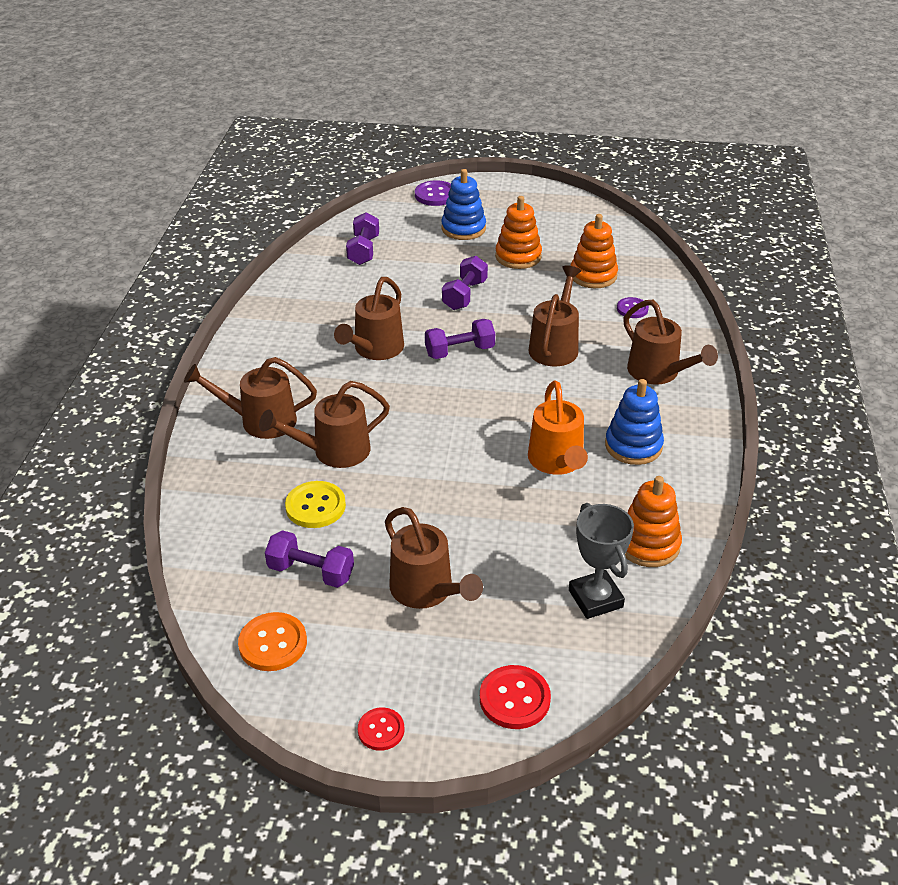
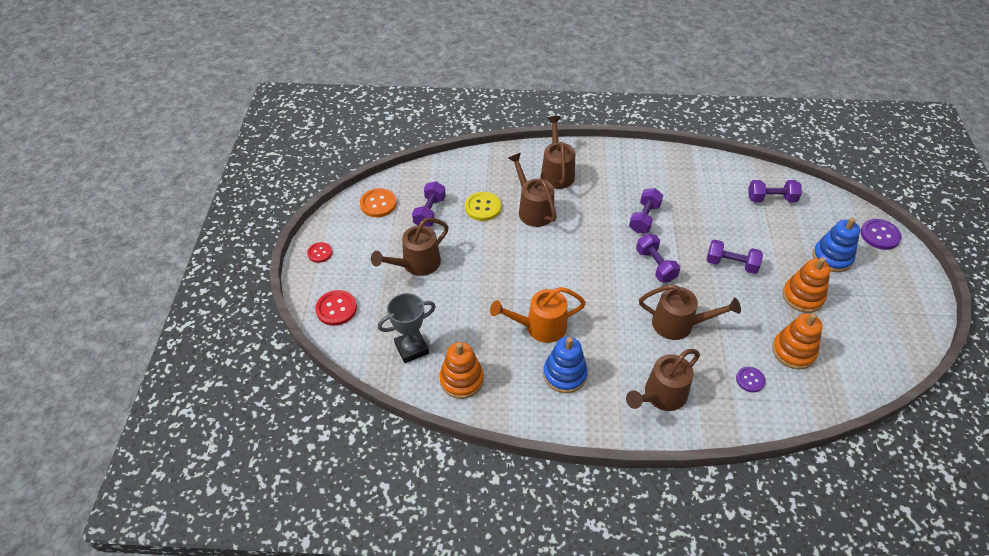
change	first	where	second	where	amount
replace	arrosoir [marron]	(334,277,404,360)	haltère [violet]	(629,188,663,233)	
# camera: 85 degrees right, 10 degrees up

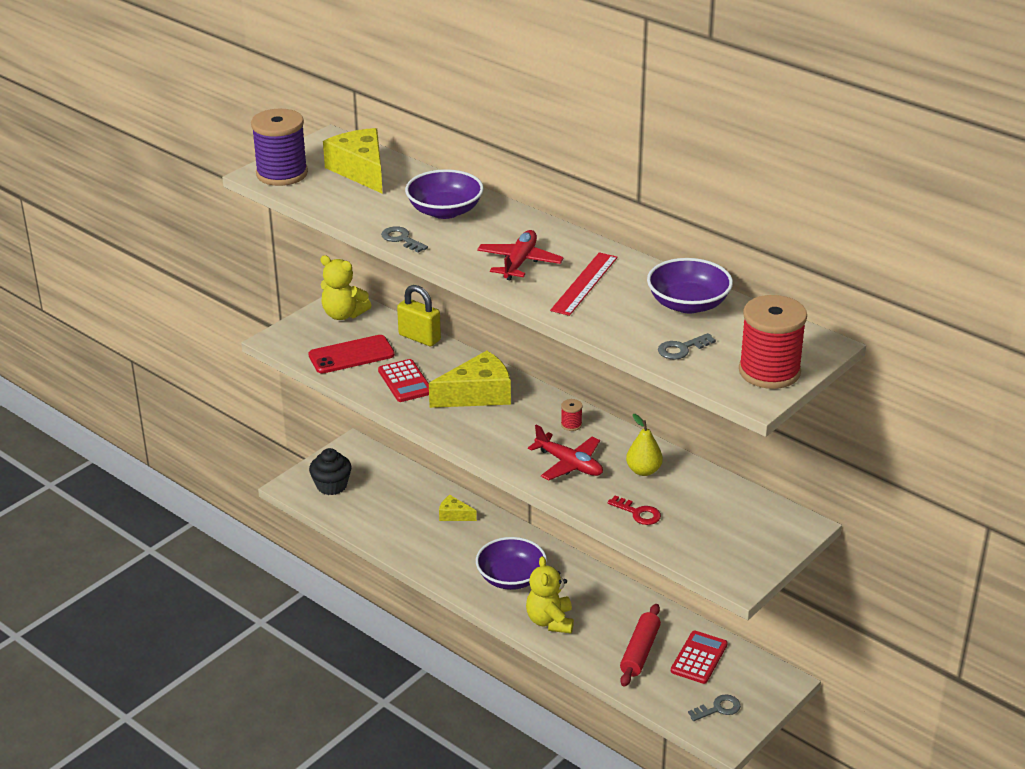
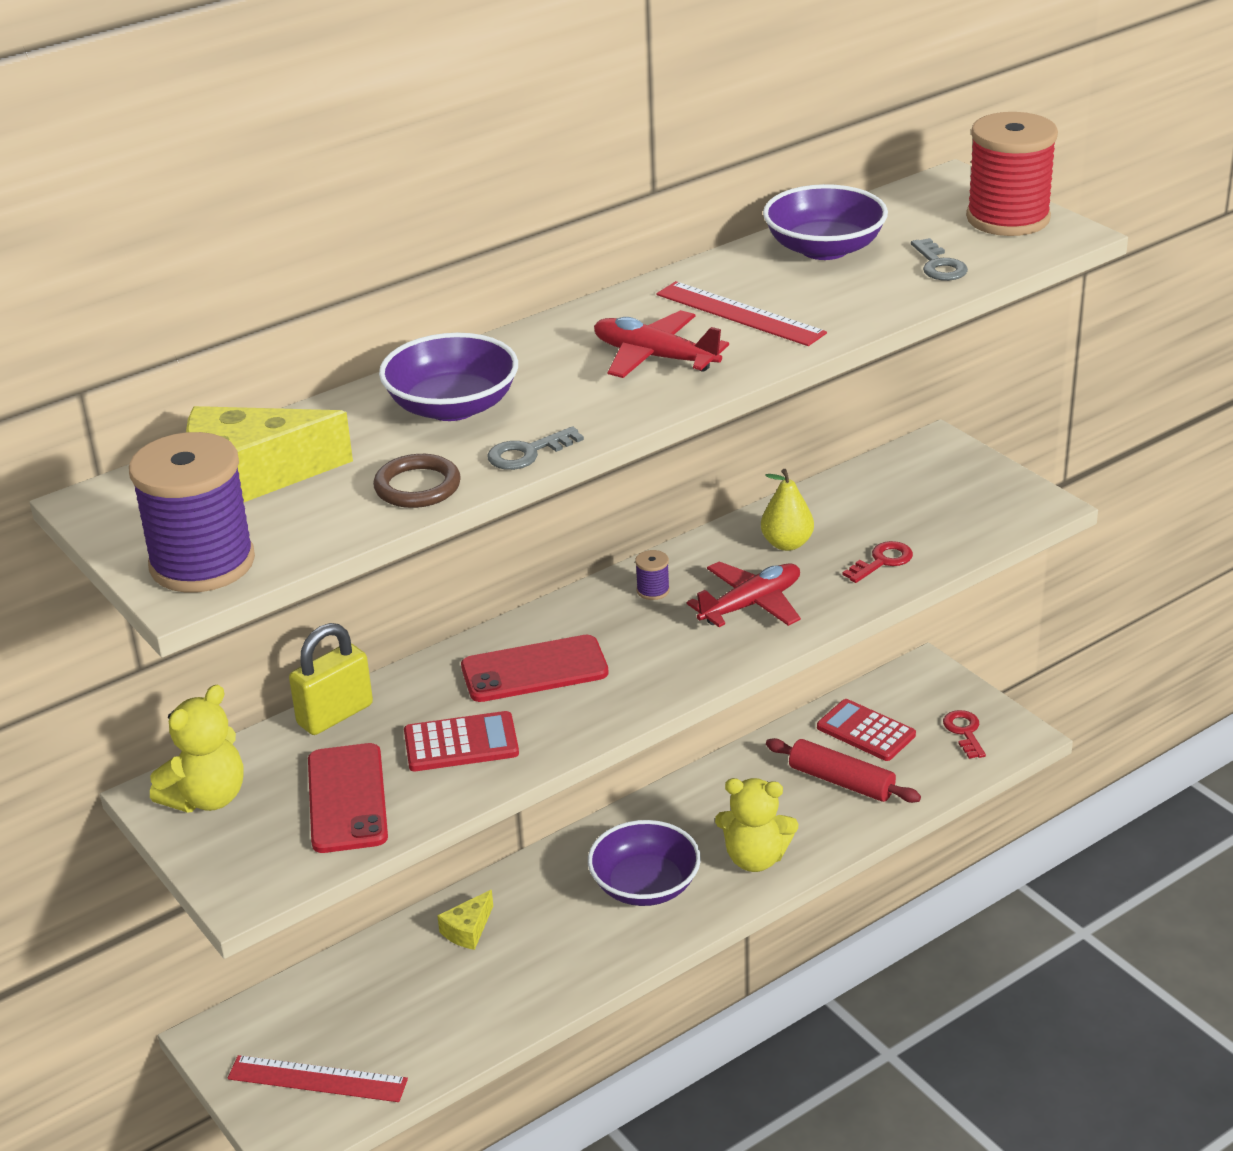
change	first	where	second	where	amount
replace	fromage [jaune]	(429,351,511,408)	téléphone [rouge]	(461,635,609,702)	
recolor	bobine [rouge]	(561,399,583,431)	bobine [violet]	(635,550,670,600)	
replace	muffin [noir]	(309,448,352,495)	règle [rouge]	(228,1055,408,1102)	
recolor	clé [gris]	(688,695,741,721)	clé [rouge]	(943,710,986,759)	
insert			anneau [marron]	(373,454,461,508)	
# camera: 75 degrees left, 0 degrees up

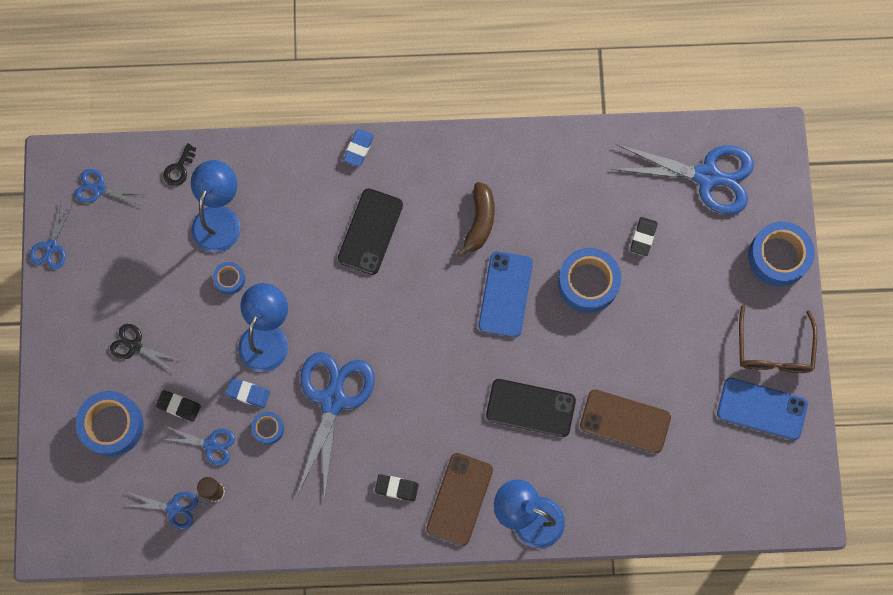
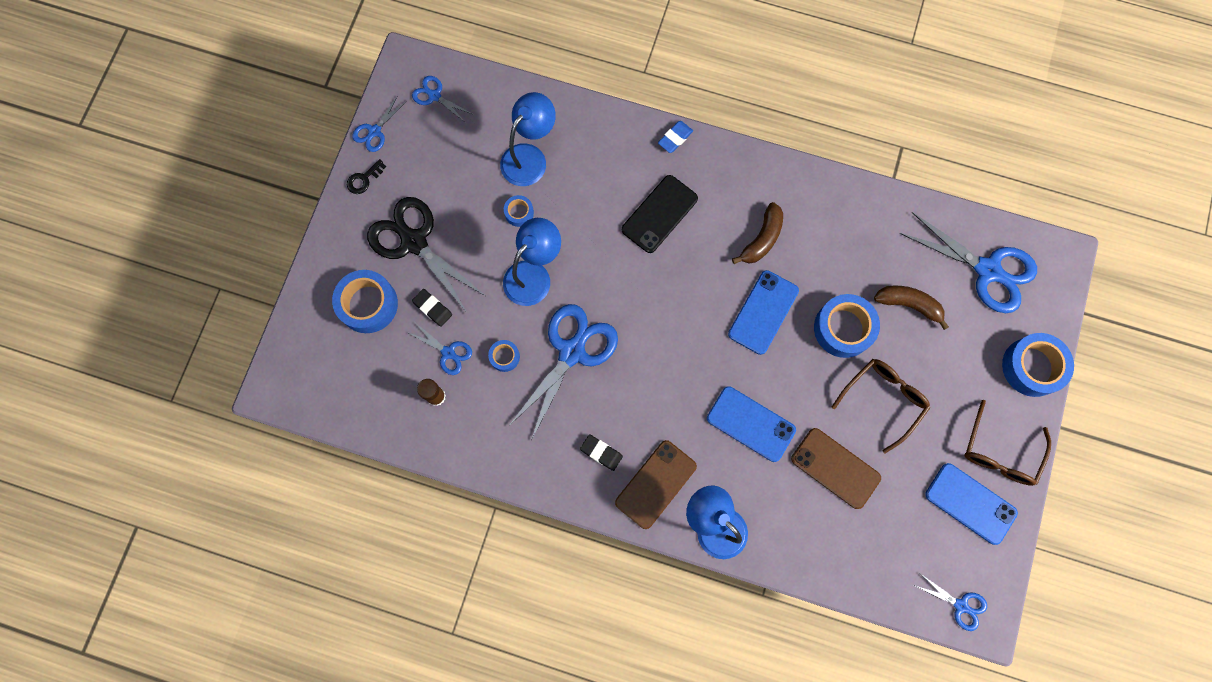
change	first	where	second	where	amount
move	clé [noir]	(163,143,197,186)		(347,159,386,194)	
replace	gomme [noir]	(630,217,658,256)	banane [marron]	(874,286,949,330)	
resize	ciseaux [noir]	(110,324,181,372)		(367,197,487,313)	x2.02
delete	gomme [bleu]	(226,378,270,408)			
recolor	téléphone [noir]	(486,379,576,437)	téléphone [bleu]	(707,386,796,462)	
move	ciseaux [bleu]	(123,492,198,529)		(914,574,987,631)	
insert			lunettes [marron]	(832,359,930,454)	
# camera: 20 degrees right, 0 degrees up

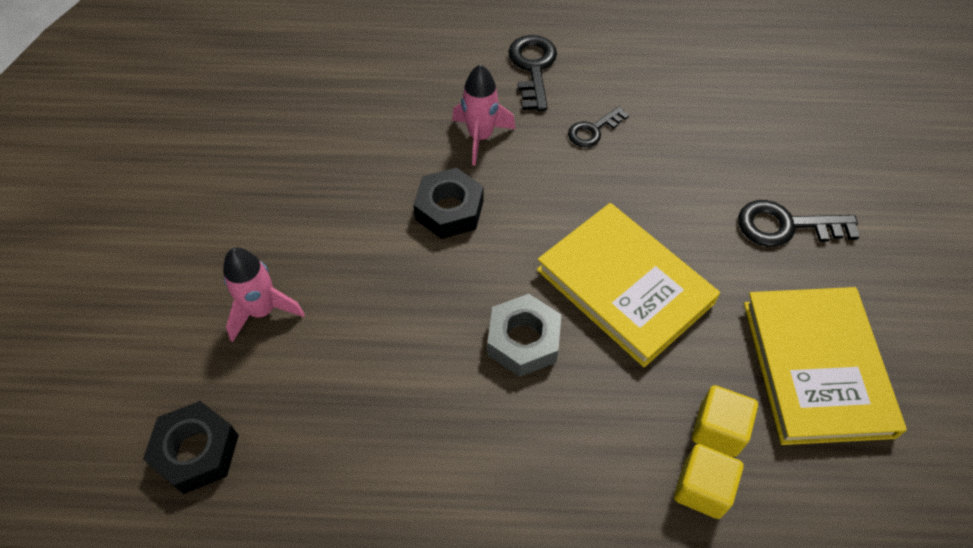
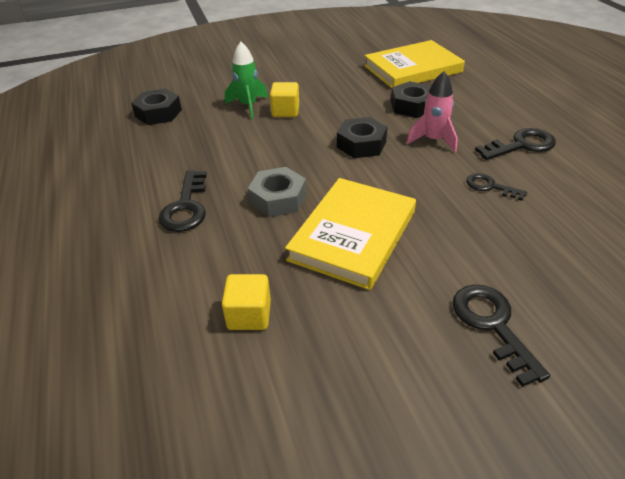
change	first	where	second	where	amount
recolor	fusée [rose]	(223,247,305,342)	fusée [vert]	(225,42,268,119)	
move	livre [jaune]	(744,287,907,445)		(364,40,465,88)	
move	cube [jaune]	(674,444,743,519)		(270,82,299,117)	
insert			écrou [noir]	(391,81,431,118)	
insert			clé [noir]	(158,170,207,232)	
# camera: 70 degrees right, 15 degrees down

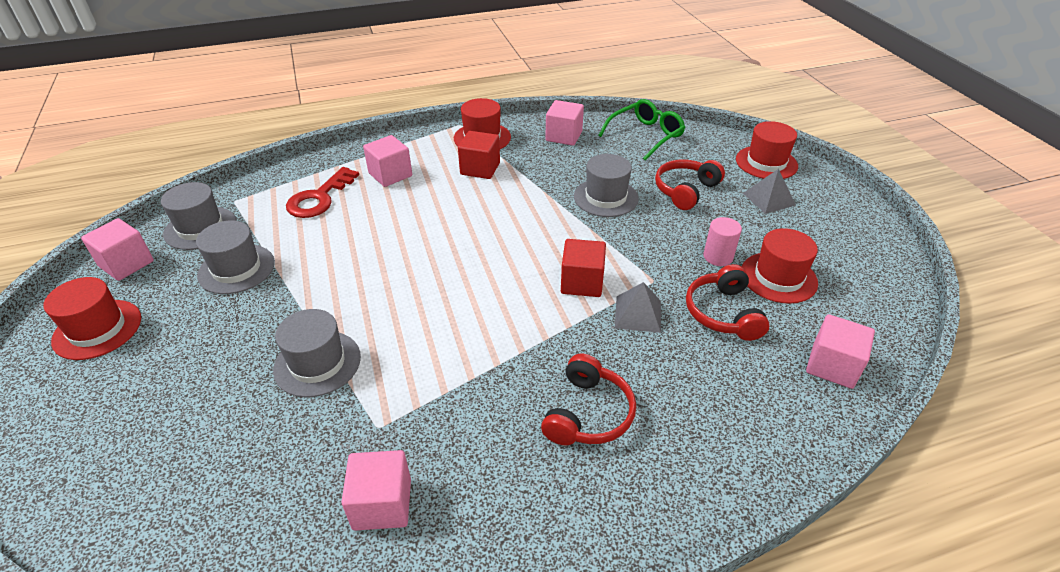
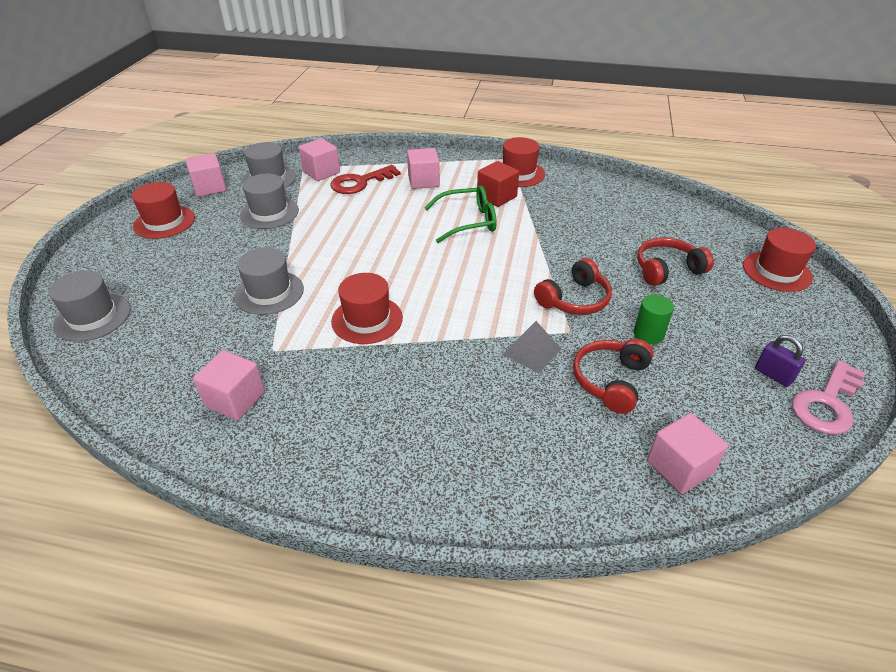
change	first	where	second	where	amount
move	lunettes [vert]	(598,99,685,161)		(424,185,497,243)	
move	cube [rose]	(545,100,584,146)		(299,138,340,181)	
move	chapeau [gris]	(574,154,639,217)		(49,270,130,342)	
delete	pyramide [gris]	(743,169,796,214)			
recolor	cylindre [rose]	(703,217,742,266)	cylindre [vert]	(634,295,674,344)	
move	chapeau [rouge]	(742,228,818,304)		(331,273,403,344)	
delete	cube [rouge]	(561,239,606,297)			
move	casque audio [rouge]	(541,354,636,445)		(534,258,612,315)	
insert			cadenas [violet]	(755,335,806,387)	
insert			clé [rose]	(792,360,865,435)	
# camera: 30 degrees right, 0 degrees up

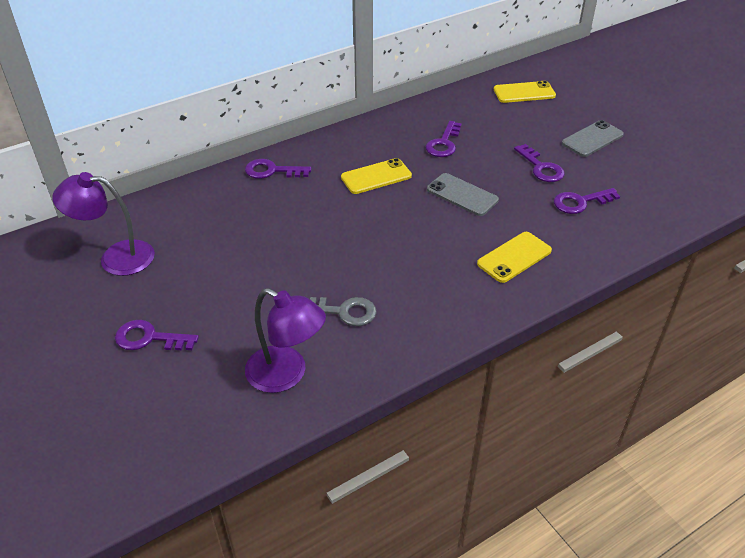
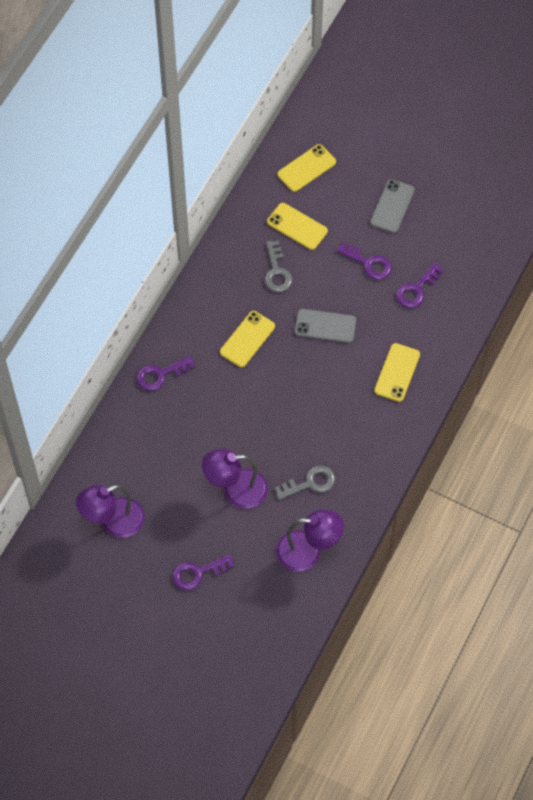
change	first	where	second	where	amount
recolor	clé [violet]	(426,121,462,157)	clé [gris]	(265,241,293,292)	
insert			téléphone [jaune]	(267,203,328,250)	
insert			lampe [violet]	(202,449,268,509)	
# camera: 30 degrees left, 20 degrees up

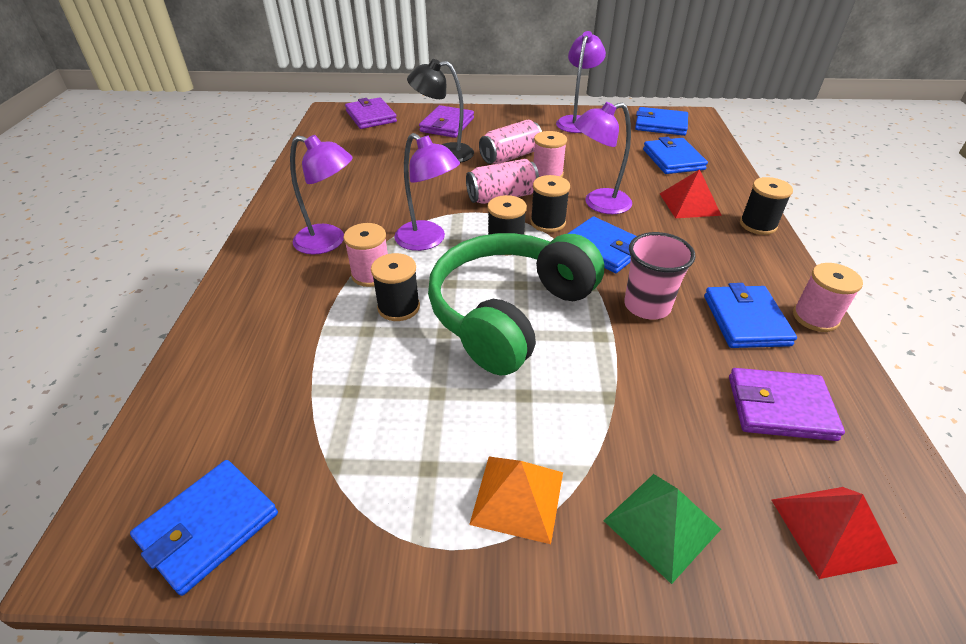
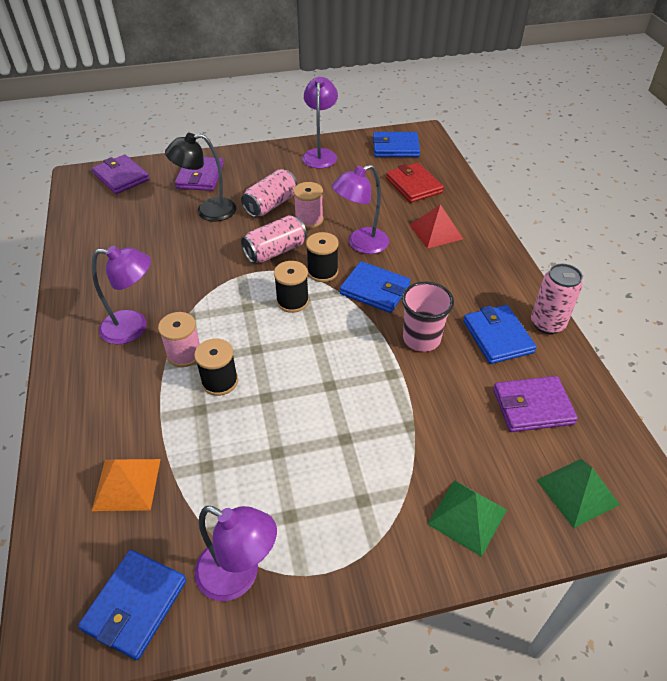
change	first	where	second	where	amount
move	lampe [violet]	(394,133,460,251)		(195,506,277,601)	
recolor	portefeuille [bleu]	(643,137,708,174)	portefeuille [rouge]	(386,163,444,203)	
delete	bobine [noir]	(740,177,793,235)			
delete	casque audio [vert]	(428,233,604,376)			
replace	bobine [rose]	(793,263,863,332)	canette [rose]	(531,264,583,334)	
move	pyramide [orange]	(469,457,563,544)		(92,459,161,511)	
recolor	pyramide [rouge]	(772,487,897,579)	pyramide [vert]	(537,459,620,528)	
# camera: 15 degrees left, 5 degrees up

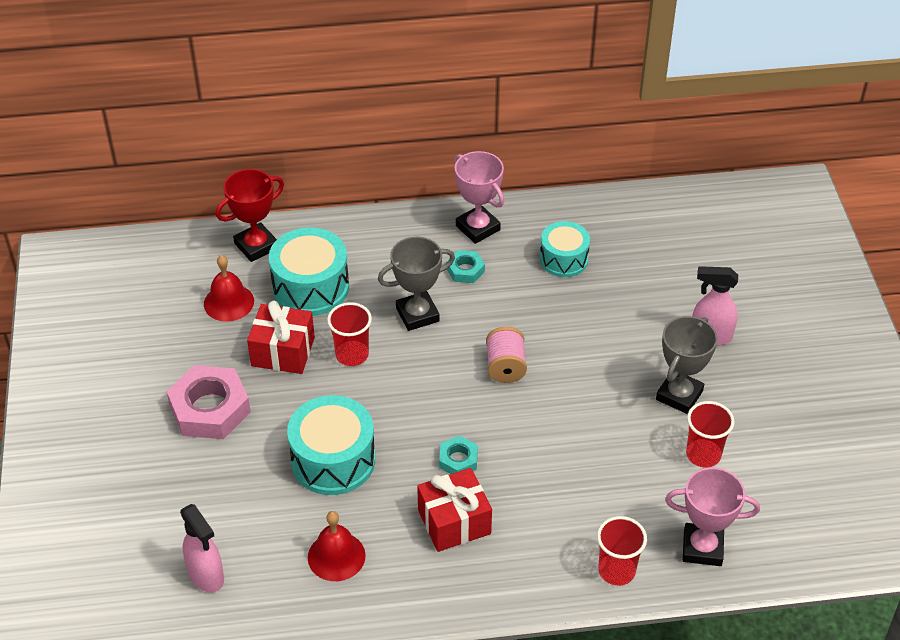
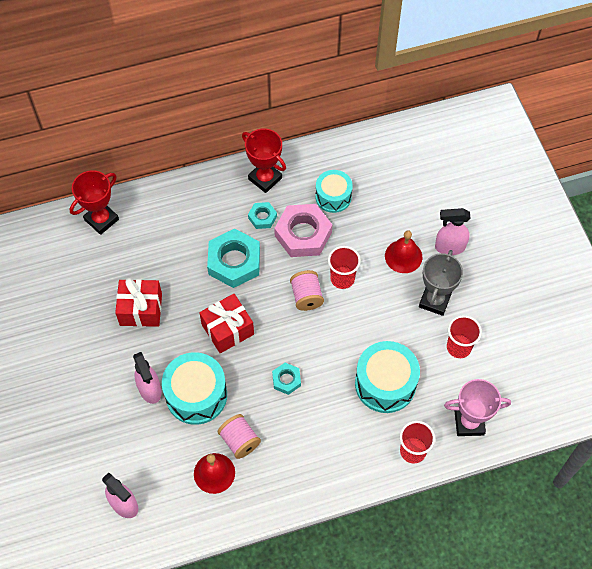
change	first	where	second	where	amount
recolor	trophée [rose]	(454,151,504,244)	trophée [rouge]	(242,128,286,193)	
move	tambour [turquoise]	(269,227,349,316)		(355,341,420,413)	
replace	trophée [gris]	(378,237,455,331)	écrou [turquoise]	(207,229,260,288)	
move	cloche [rouge]	(204,255,254,322)		(385,230,422,273)	
move	gobelet [rouge]	(327,302,372,366)		(328,246,361,289)	
move	écrou [rose]	(167,365,251,439)		(274,204,332,257)	
move	cadeau [rouge]	(417,468,492,552)		(199,294,254,353)	
insert			vaporisateur [rose]	(133,352,162,404)	
insert			bobine [rose]	(218,414,261,459)	
# camera: 10 degrees left, 15 degrees up

